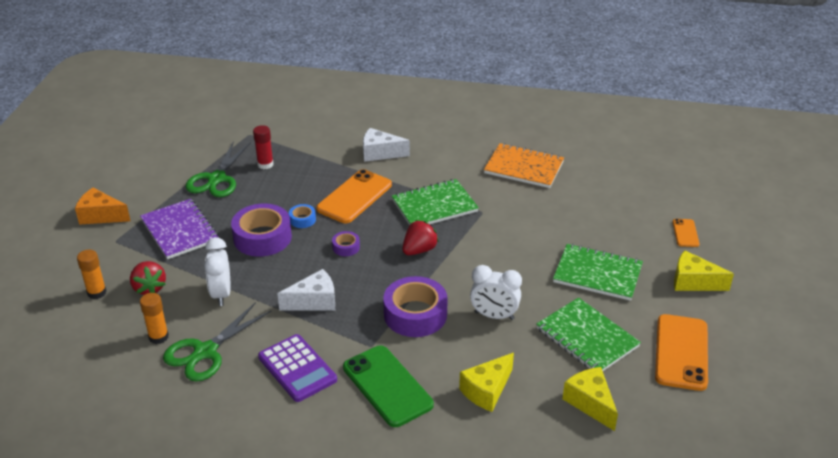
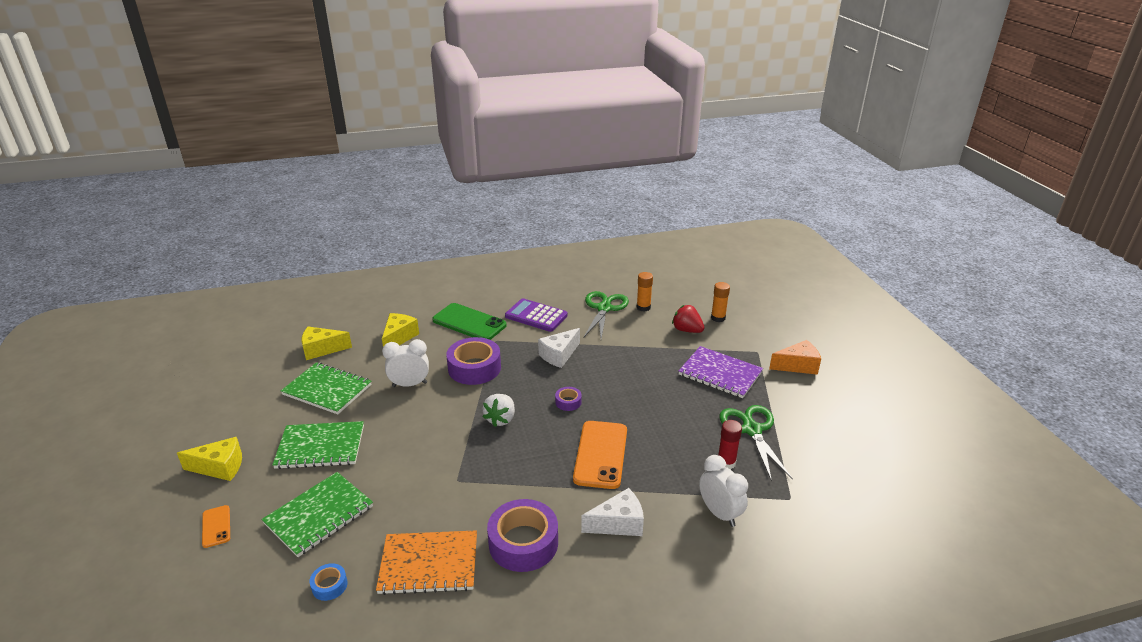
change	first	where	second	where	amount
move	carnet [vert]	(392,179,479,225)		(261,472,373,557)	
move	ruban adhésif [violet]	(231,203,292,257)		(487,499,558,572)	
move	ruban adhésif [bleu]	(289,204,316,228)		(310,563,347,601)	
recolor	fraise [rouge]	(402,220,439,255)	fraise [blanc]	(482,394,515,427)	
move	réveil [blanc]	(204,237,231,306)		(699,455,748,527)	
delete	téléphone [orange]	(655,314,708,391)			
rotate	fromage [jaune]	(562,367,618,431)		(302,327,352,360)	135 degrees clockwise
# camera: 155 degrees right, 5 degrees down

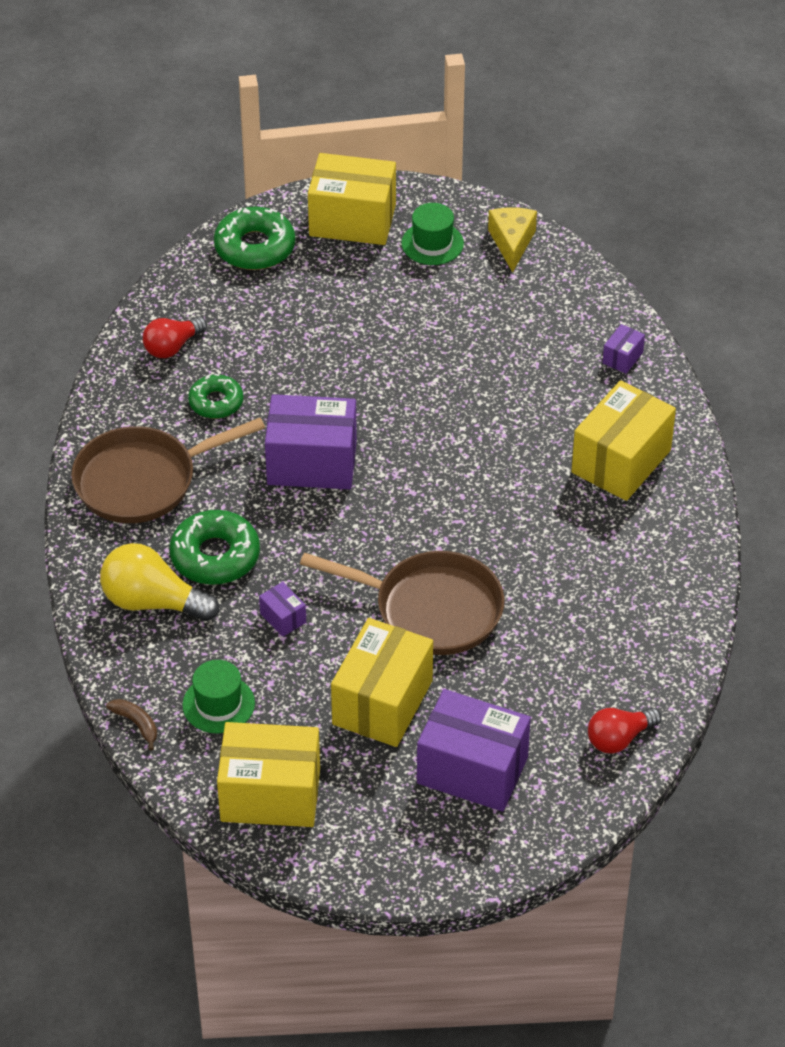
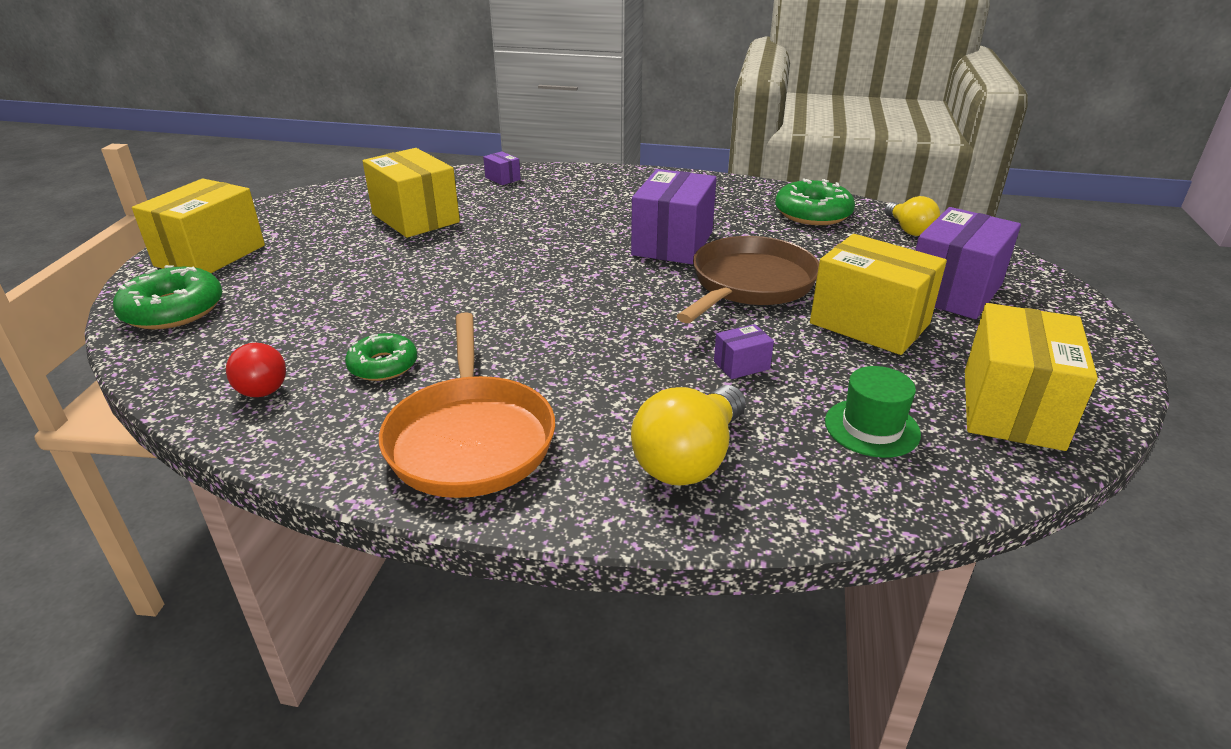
change	first	where	second	where	amount
delete	chapeau [vert]	(401,203,464,265)			
delete	fromage [jaune]	(488,207,537,273)			
move	boîte [jaune]	(571,380,676,501)		(363,148,460,238)	
move	boîte [violet]	(265,394,357,489)		(631,169,716,264)	
recolor	poêle [marron]	(71,418,265,523)	poêle [orange]	(379,312,555,498)	
move	beignet [vert]	(170,510,260,585)		(775,179,855,225)	
delete	banane [marron]	(106,699,157,751)			
recolor	ampoule [rouge]	(588,708,661,754)	ampoule [jaune]	(885,196,940,236)	
# camera: 75 degrees left, 15 degrees down

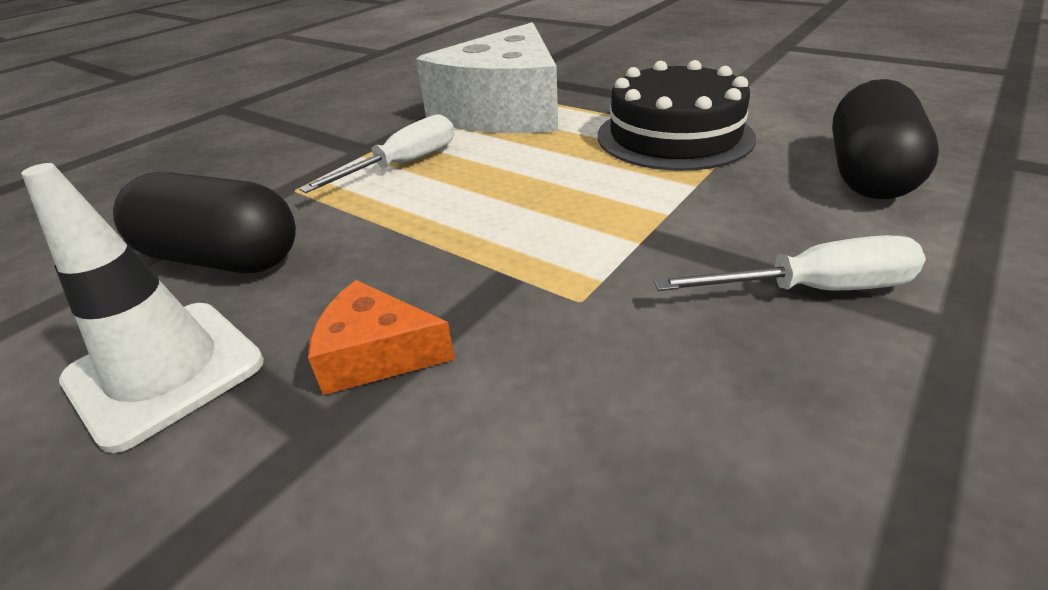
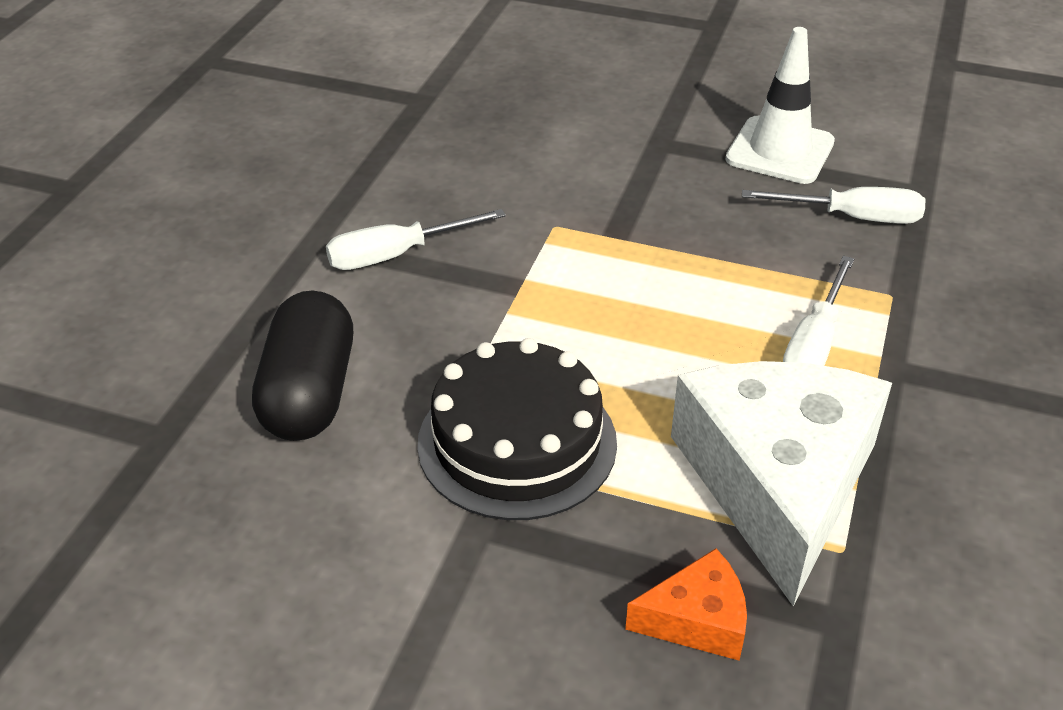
change	first	where	second	where	amount
replace	gélule [noir]	(113,172,296,273)	tournevis [blanc]	(742,187,925,224)	
move	fromage [orange]	(308,280,455,395)		(625,548,747,661)	
# camera: 160 degrees right, 5 degrees up

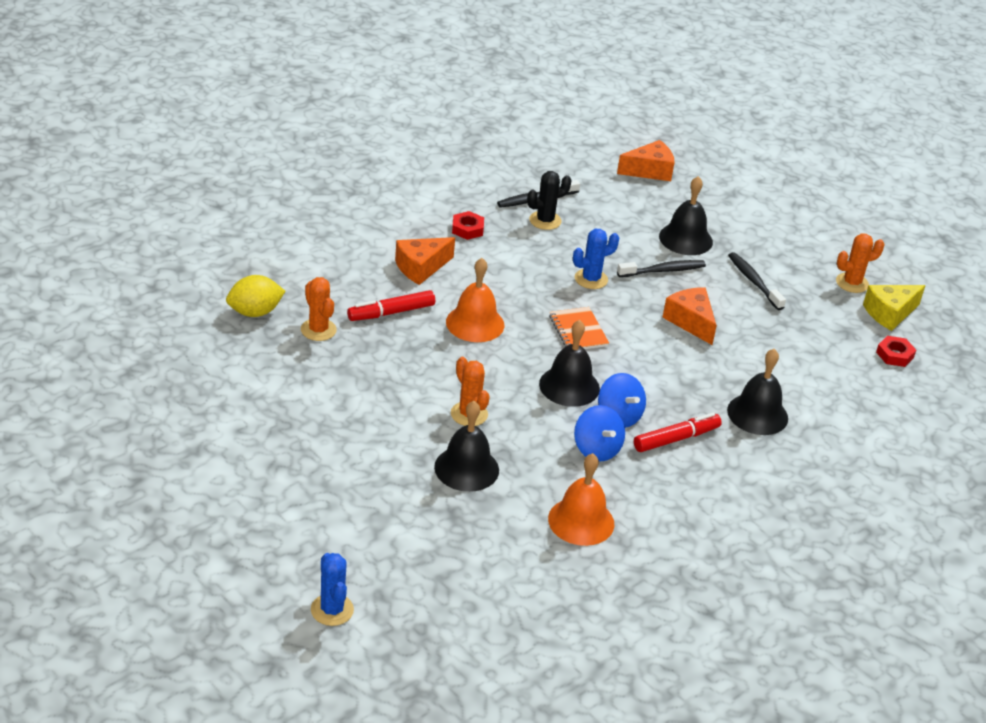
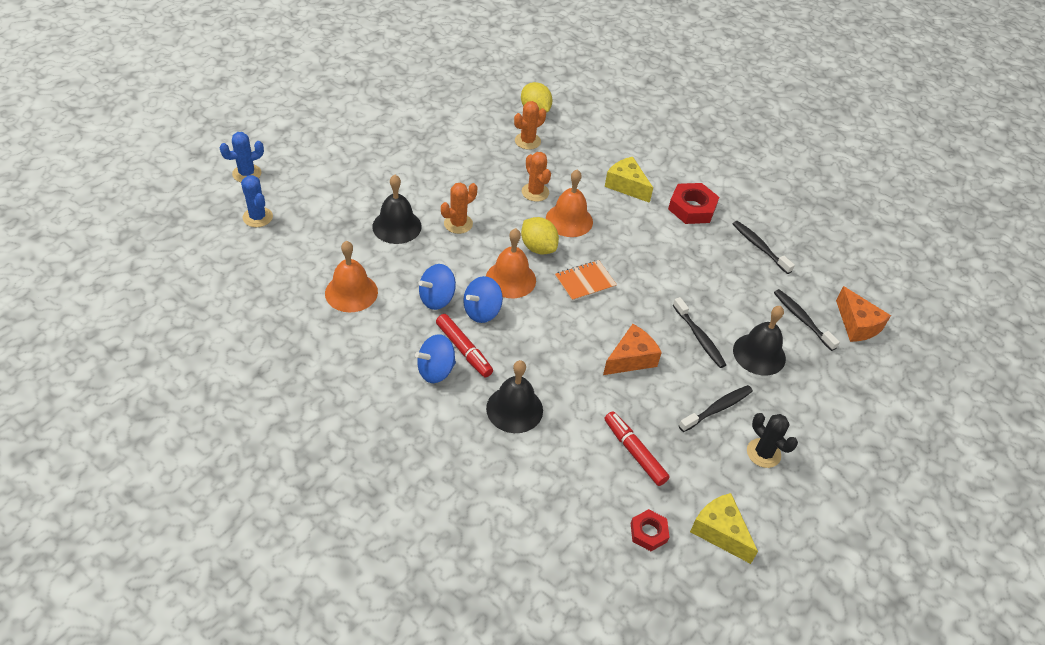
change	first	where	second	where	amount
move	cactus [noir]	(527,171,572,230)		(747,413,798,468)	
resize	écrou [rouge]	(452,211,484,240)		(668,183,719,224)	x1.66
move	cactus [bleu]	(573,229,619,289)		(241,175,273,227)	
move	cactus [orange]	(836,233,885,293)		(522,152,551,202)	
recolor	fromage [orange]	(395,237,455,285)	fromage [jaune]	(605,157,653,203)	
move	feutre [rouge]	(347,290,435,321)		(604,411,670,486)	
recolor	cloche [noir]	(539,320,600,407)	cloche [orange]	(486,228,536,298)	
insert			citron [jaune]	(521,217,559,254)	
insert			brosse à dents [noir]	(774,289,840,351)	
insert			toupie [bleu]	(415,334,456,383)	
# camera: 80 degrees right, 10 degrees up

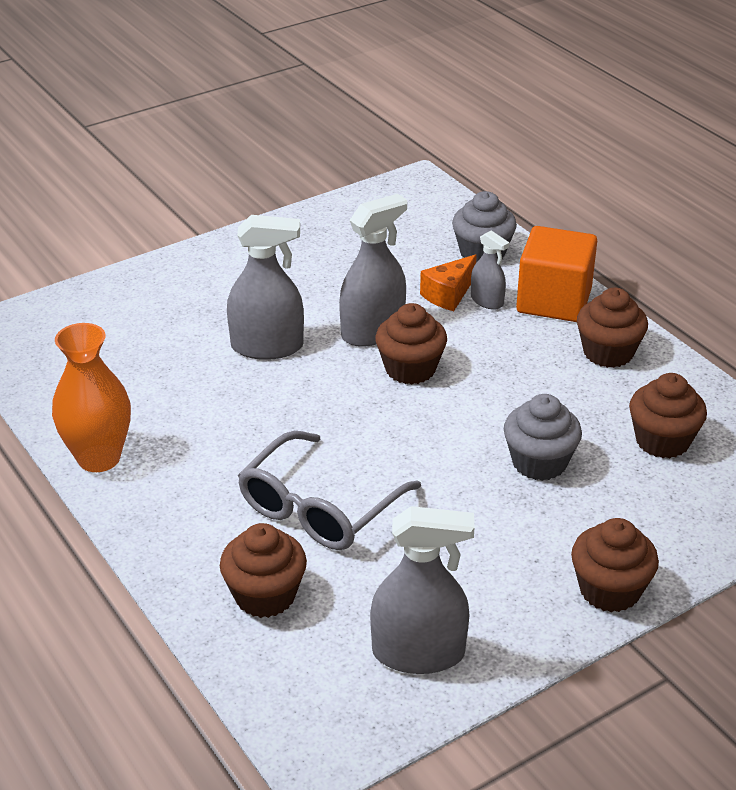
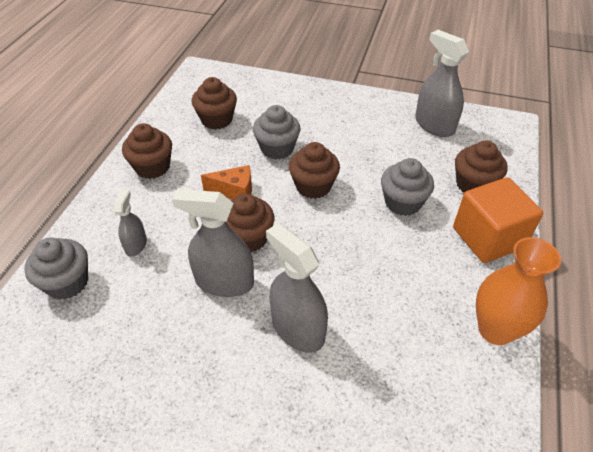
change	first	where	second	where	amount
move	cube [orange]	(516,226,597,322)		(453,177,543,263)	
move	fromage [orange]	(420,254,477,311)		(201,165,252,199)	
replace	lunettes [gris]	(238,431,421,550)	muffin [gris]	(381,158,434,216)	
move	muffin [marron]	(571,518,659,612)		(289,142,340,199)	
# camera: 130 degrees left, 10 degrees up

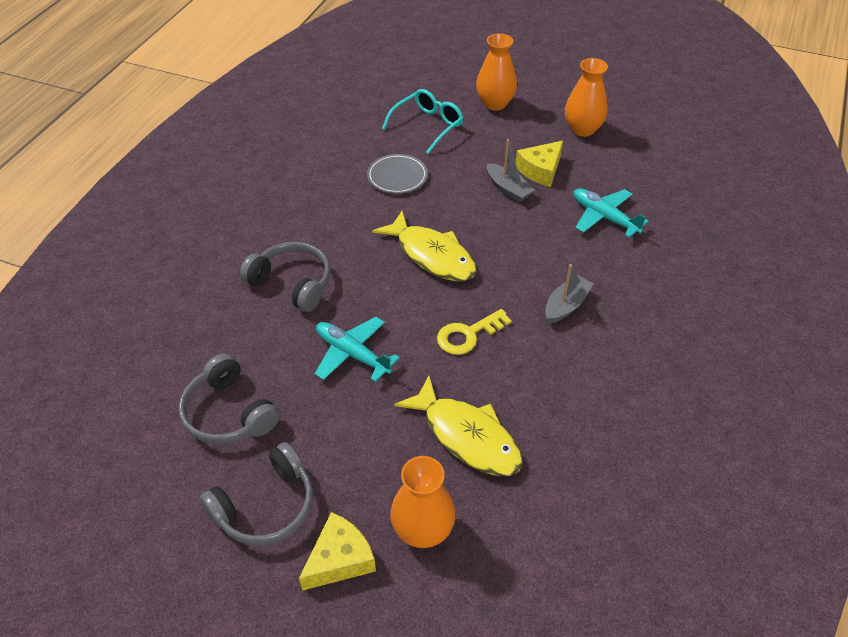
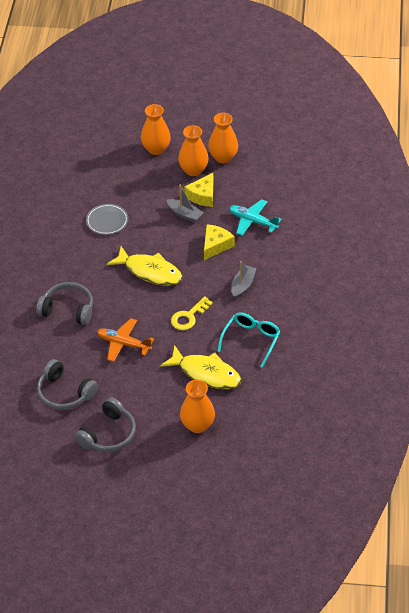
change	first	where	second	where	amount
move	lunettes [turquoise]	(382,89,464,154)		(217,312,281,368)	
recolor	avion [turquoise]	(315,317,400,382)	avion [orange]	(97,318,154,362)	
move	fromage [jaune]	(299,512,376,591)		(204,224,235,260)	
insert			vase [orange]	(178,125,209,176)	
# camera: 15 degrees left, 0 degrees up

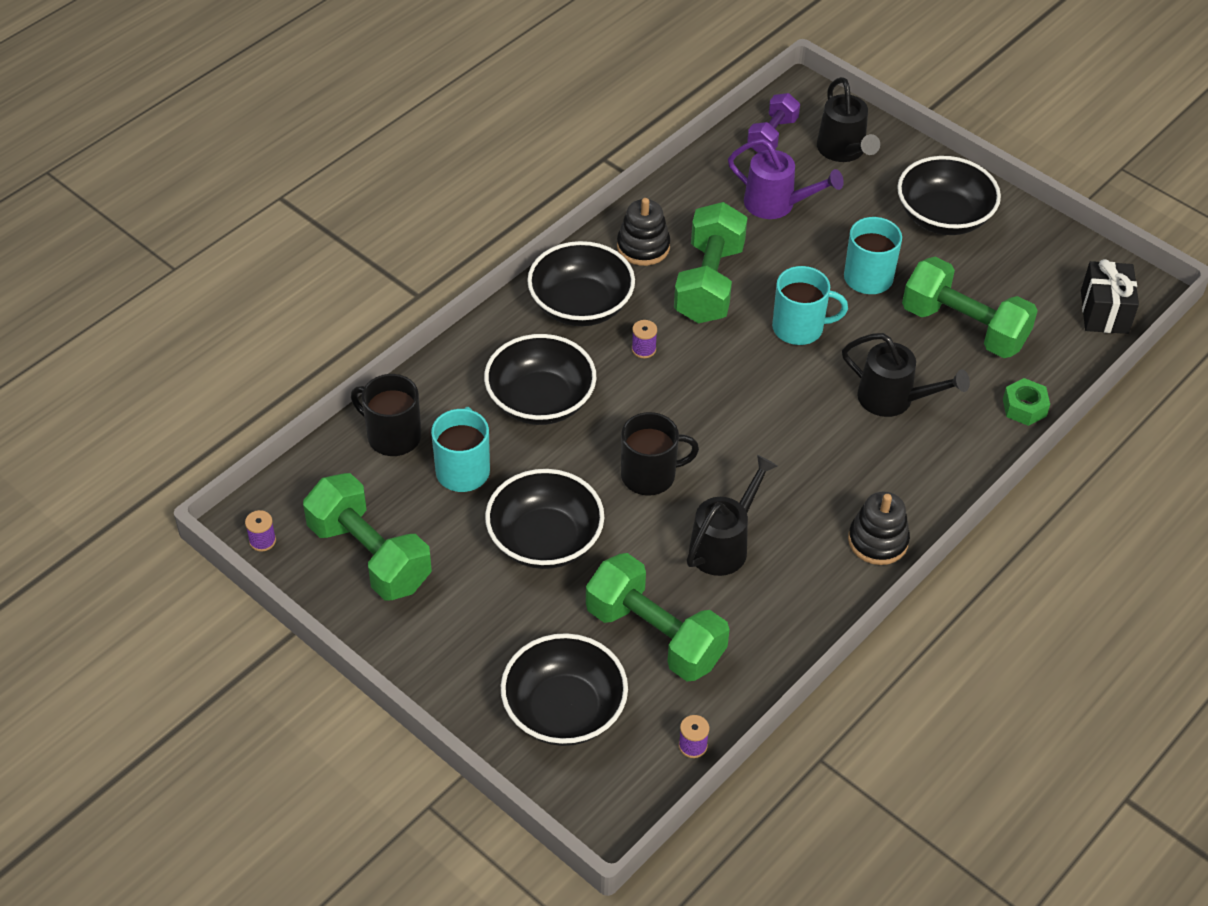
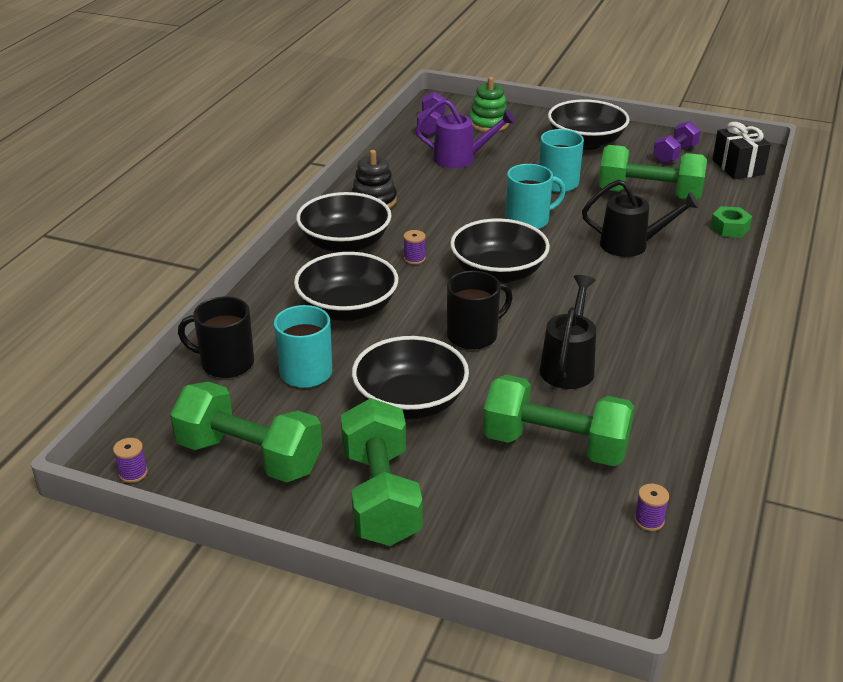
change	first	where	second	where	amount
replace	arrosoir [noir]	(817,77,880,162)	jouet à empiler [vert]	(469,77,509,132)	
move	haltère [vert]	(674,202,747,324)		(340,398,422,546)	
delete	jouet à empiler [noir]	(848,492,910,565)			
move	bol [noir]	(501,633,628,746)		(450,218,550,284)	
insert			haltère [violet]	(653,121,701,163)	
# camera: 20 degrees left, 15 degrees down

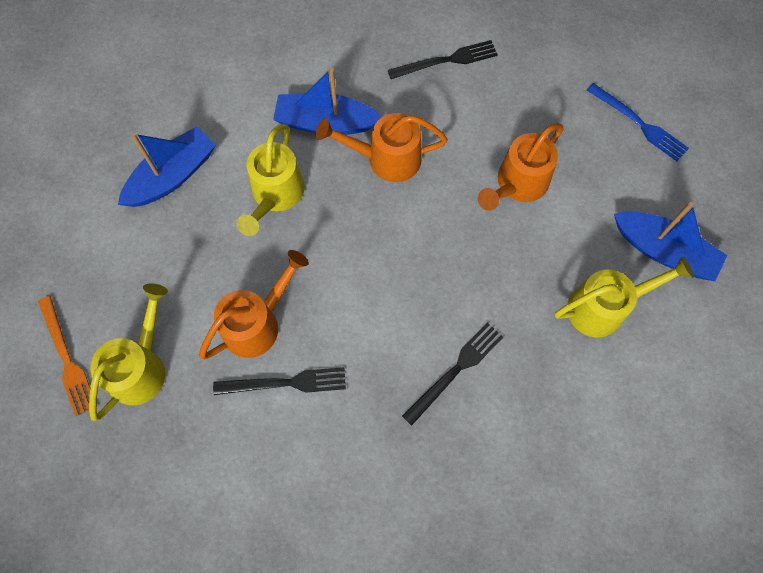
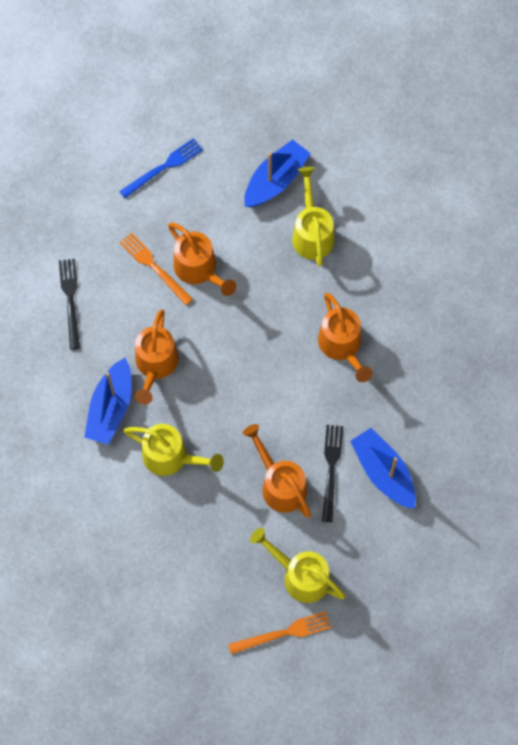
change	first	where	second	where	amount
move	bateau [bleu]	(118,126,216,207)		(350,428,416,509)	
replace	fourchette [noir]	(402,322,503,426)	arrosoir [orange]	(318,293,373,382)	
insert			fourchette [orange]	(119,232,193,305)	
# camera: 80 degrees left, 0 degrees up

